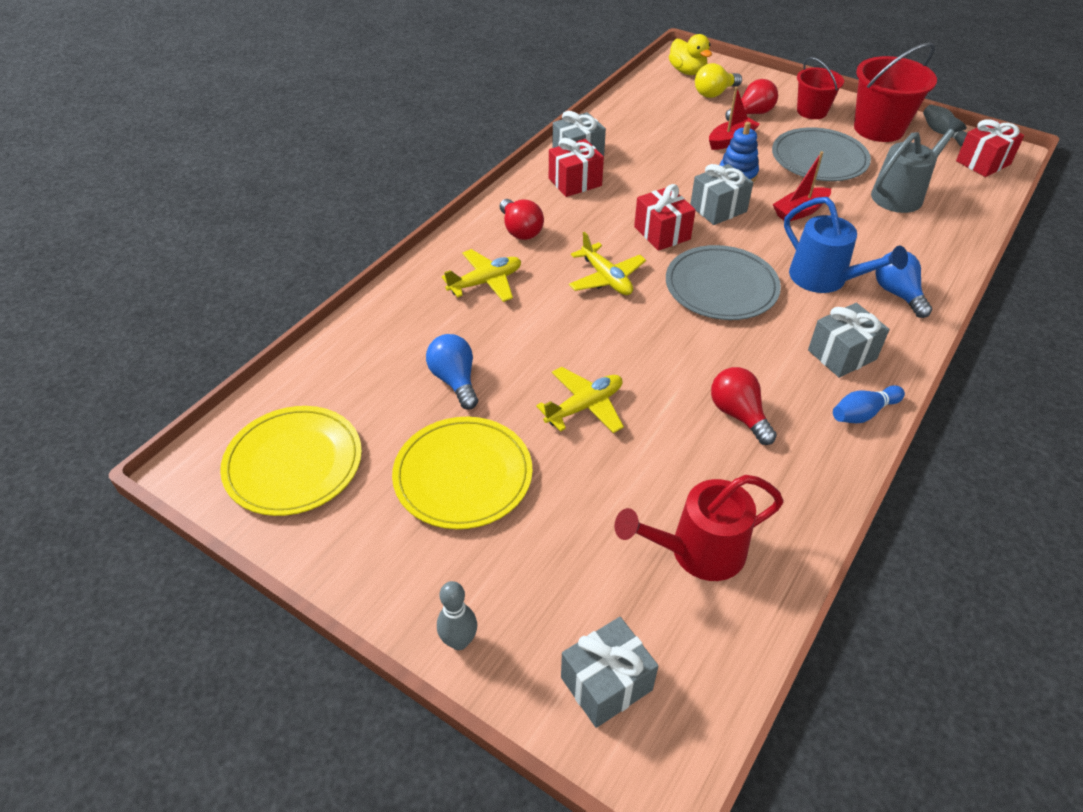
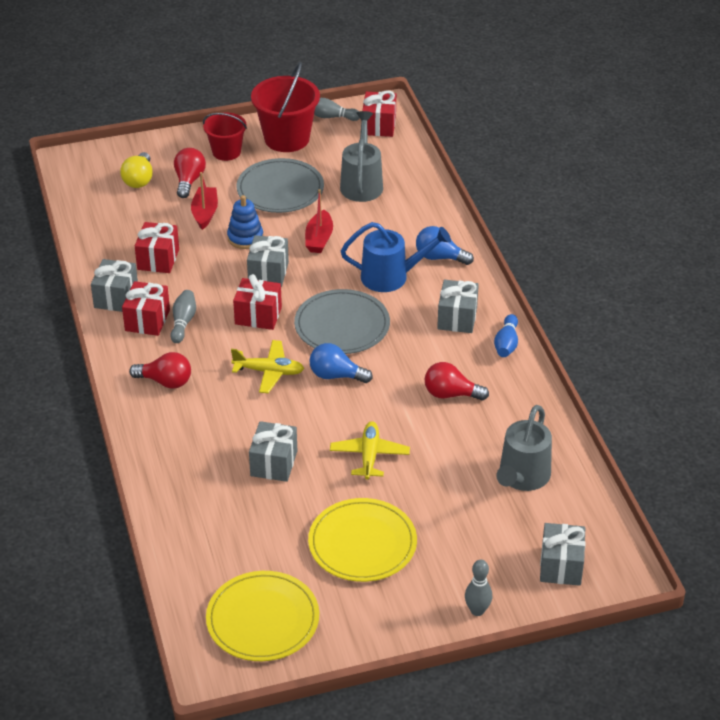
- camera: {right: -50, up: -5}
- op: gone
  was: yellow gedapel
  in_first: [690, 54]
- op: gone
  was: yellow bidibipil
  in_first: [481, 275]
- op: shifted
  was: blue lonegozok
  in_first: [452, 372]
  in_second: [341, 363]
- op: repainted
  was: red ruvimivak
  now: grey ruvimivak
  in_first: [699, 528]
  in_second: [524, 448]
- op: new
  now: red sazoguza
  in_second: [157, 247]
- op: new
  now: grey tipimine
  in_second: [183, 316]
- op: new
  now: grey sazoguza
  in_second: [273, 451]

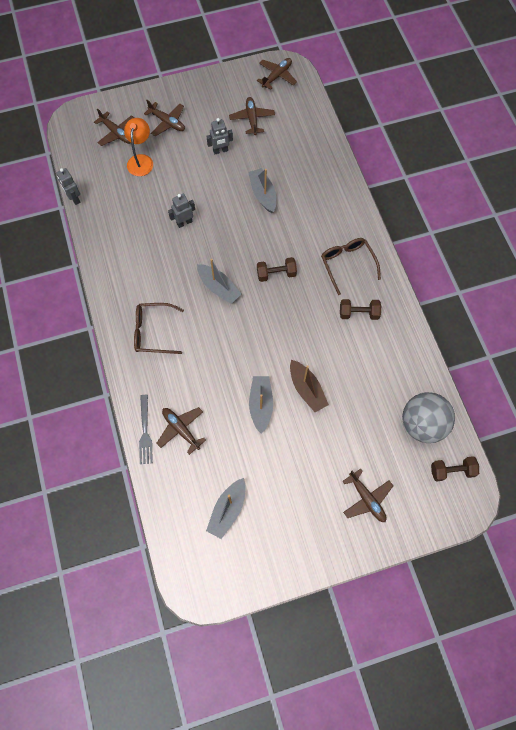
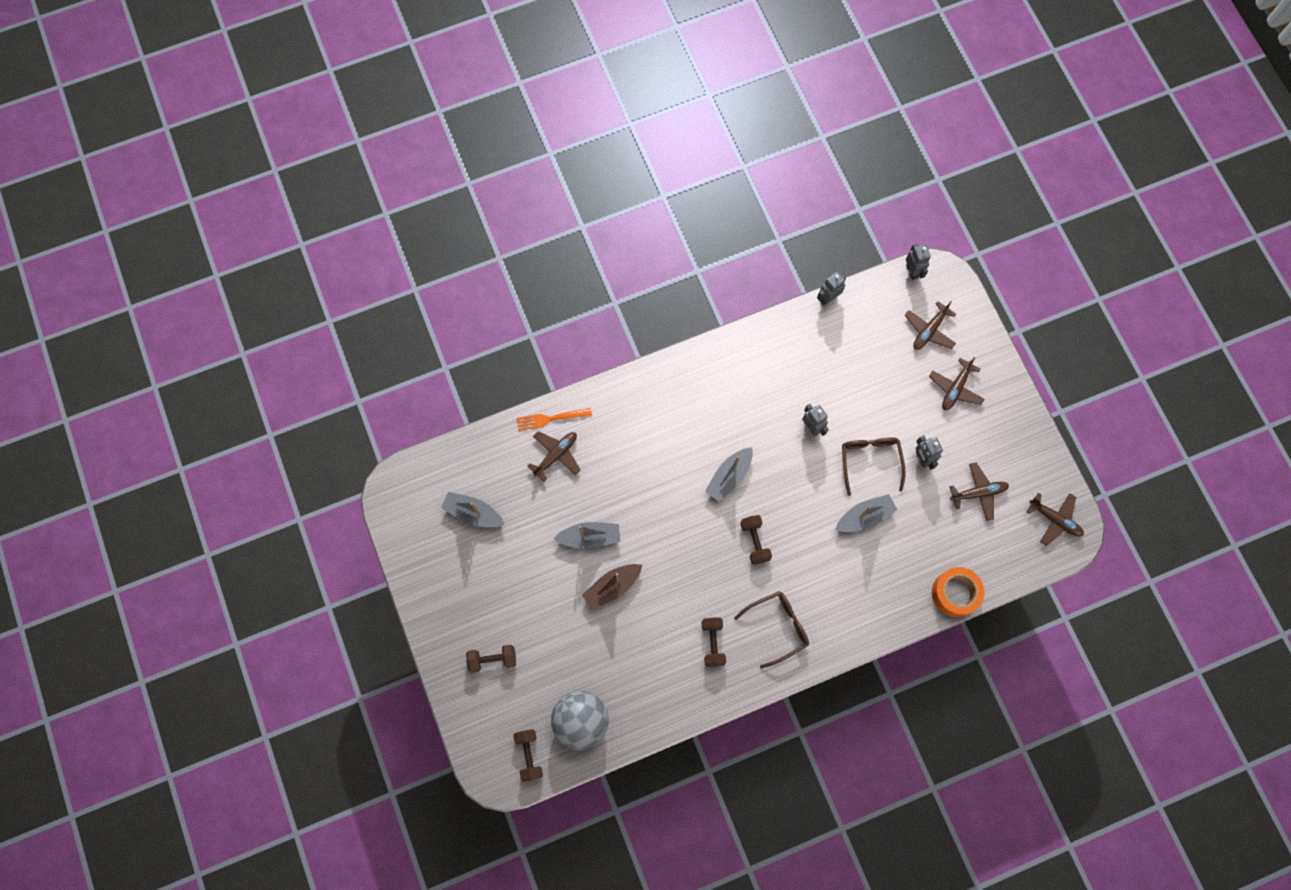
- camera: {right: 85, up: 5}
- op: gone
  was: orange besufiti
  in_first: [138, 147]
- op: shifted
  was: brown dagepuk
  in_first: [159, 328]
  in_second: [874, 466]
- op: repainted
  was: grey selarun
  now: orange selarun
  in_first: [146, 429]
  in_second: [554, 419]
- op: swapped
  was: brown bidibipil
  now: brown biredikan
  in_first: [367, 495]
  in_second: [491, 658]
- op: new
  now: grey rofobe
  in_second: [918, 262]
- op: new
  now: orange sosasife
  in_second: [958, 592]

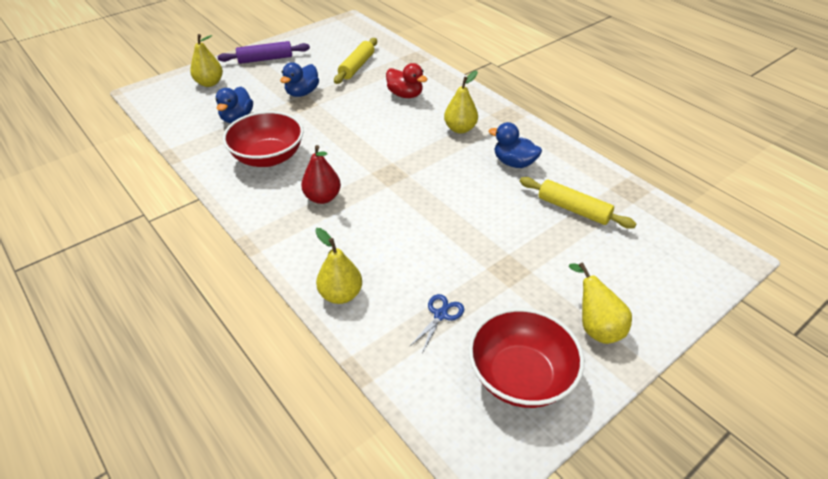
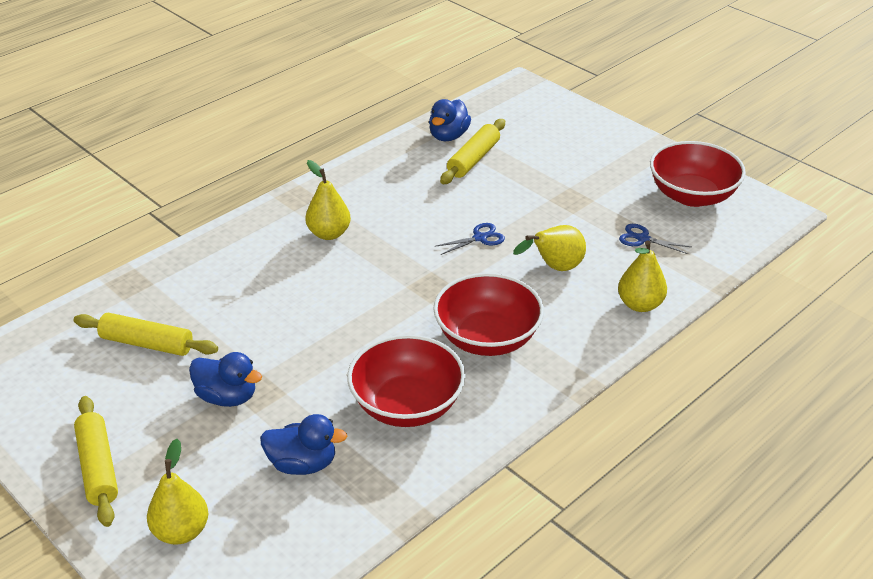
- camera: {right: -95, up: -5}
- op: repainted
  was: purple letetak
  now: yellow letetak
  in_first: [263, 52]
  in_second: [96, 461]
- op: gone
  was: red gedapel
  in_first: [407, 80]
- op: shifted
  was: blue gedapel
  in_first: [515, 145]
  in_second: [450, 120]
- op: swapped
  was: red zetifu
  now: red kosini
  in_first: [321, 174]
  in_second: [488, 314]
- op: shifted
  was: yellow zetifu
  in_first: [600, 303]
  in_second: [549, 248]
- op: new
  now: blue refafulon
  in_second: [470, 239]

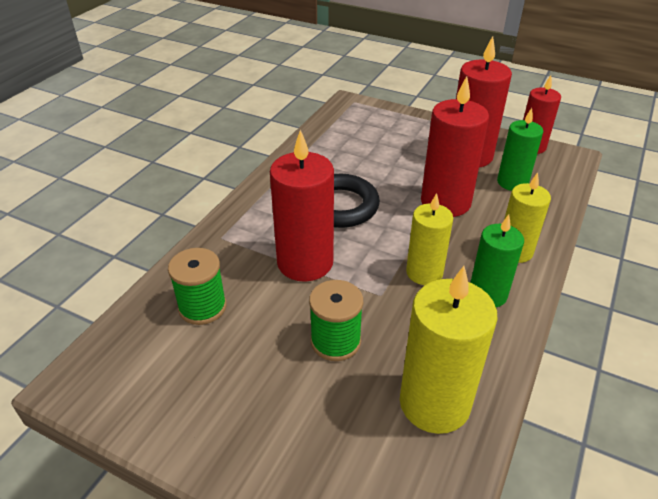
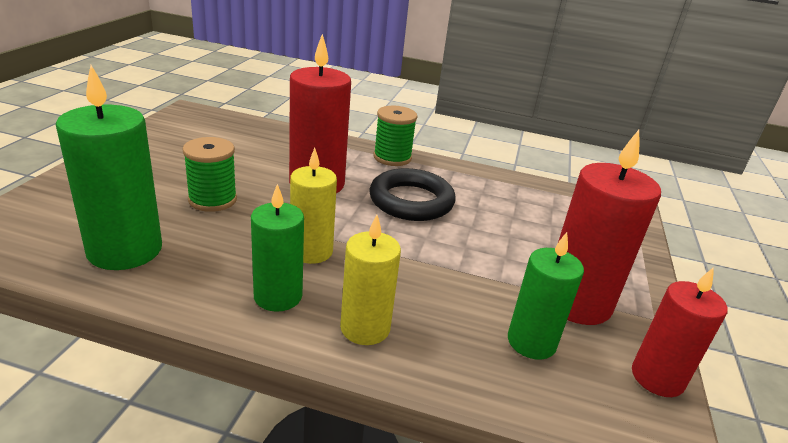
- camera: {right: 75, up: -10}
- op: gone
  was: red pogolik
  in_first: [455, 146]
- op: shifted
  was: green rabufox
  in_first: [197, 286]
  in_second: [395, 136]
- op: repainted
  was: yellow pogolik
  now: green pogolik
  in_first: [448, 350]
  in_second: [109, 167]

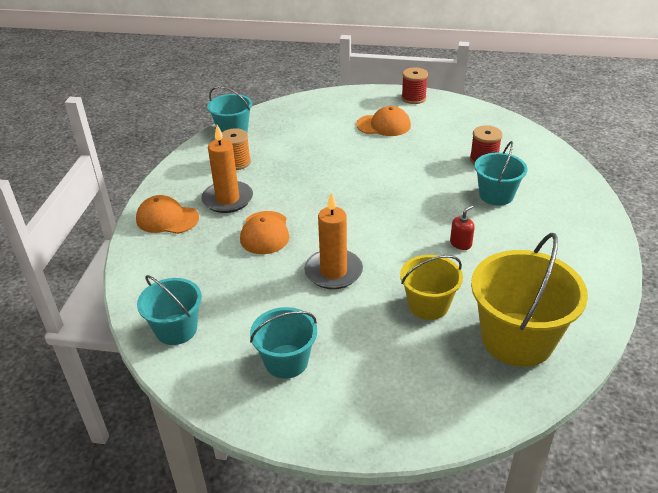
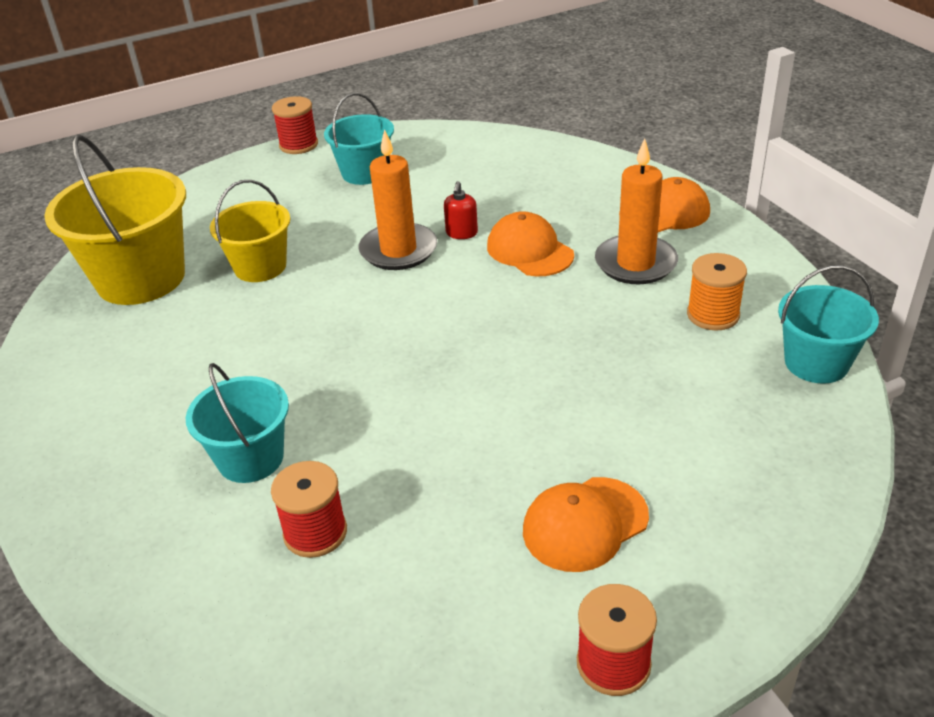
- camera: {right: 145, up: 0}
- op: shifted
  was: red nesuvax
  in_first: [462, 227]
  in_second: [461, 210]
- op: gone
  was: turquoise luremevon
  in_first: [169, 310]
- op: new
  now: red rabufox
  in_second: [295, 125]

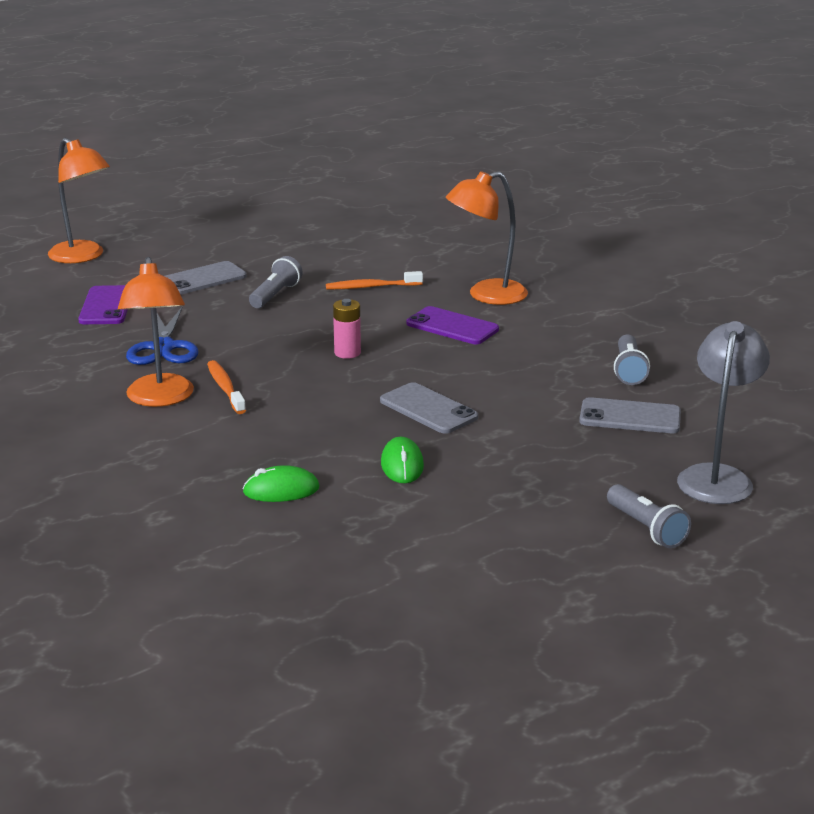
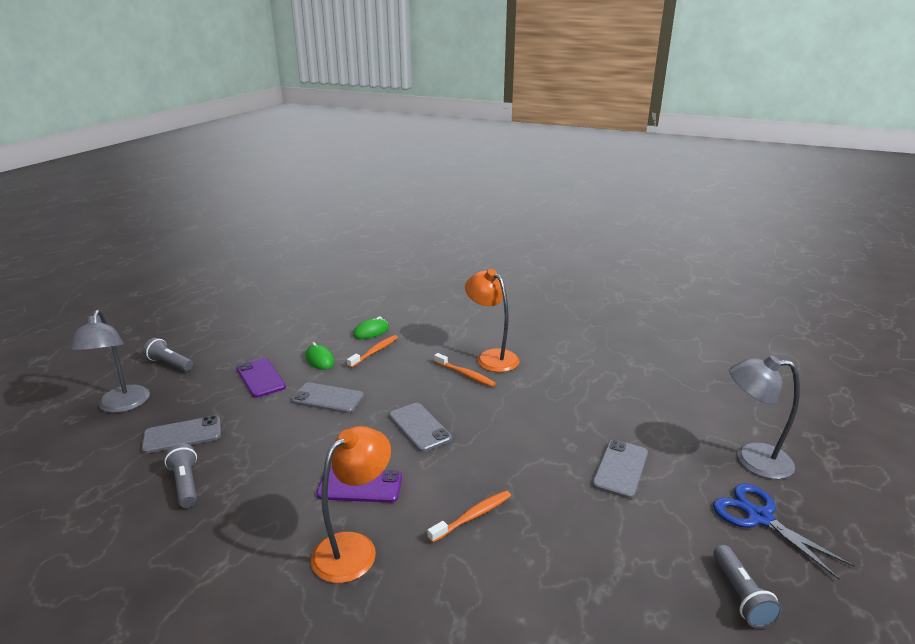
- camera: {right: 150, up: 0}
- op: repainted
  was: orange besufiti
  now: grey besufiti
  in_first: [79, 200]
  in_second: [764, 417]
- op: shifted
  was: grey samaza
  in_first: [275, 282]
  in_second: [747, 586]
- op: shifted
  was: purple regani
  in_first: [103, 304]
  in_second: [261, 378]
- op: swapped
  was: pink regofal
  now: grey regani
  in_first: [347, 329]
  in_second: [420, 427]
- op: shifted
  was: blue refafulon
  in_first: [162, 336]
  in_second: [784, 532]
- op: new
  now: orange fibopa
  in_second: [372, 351]

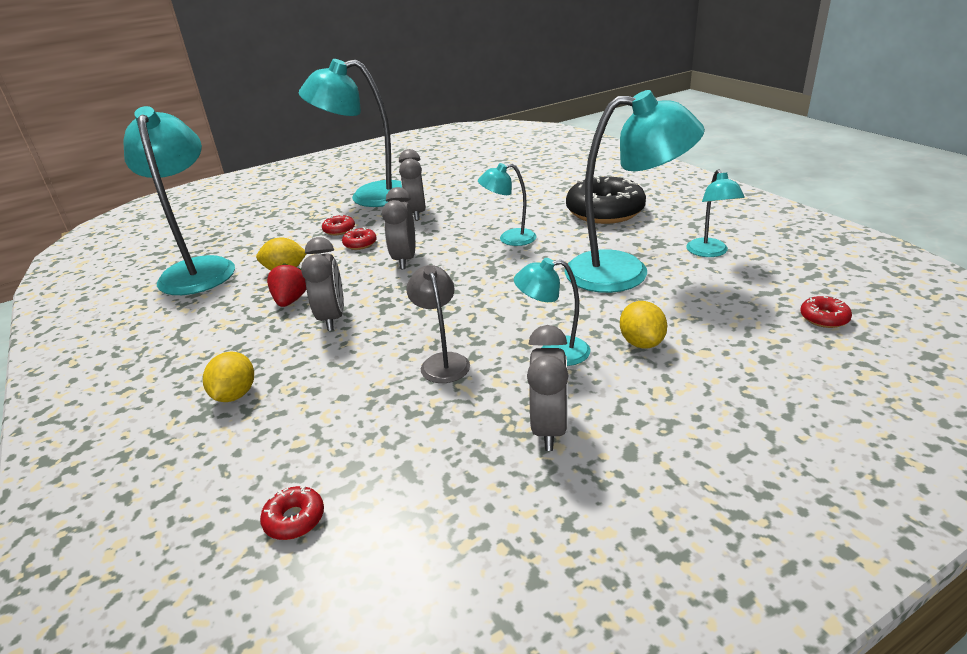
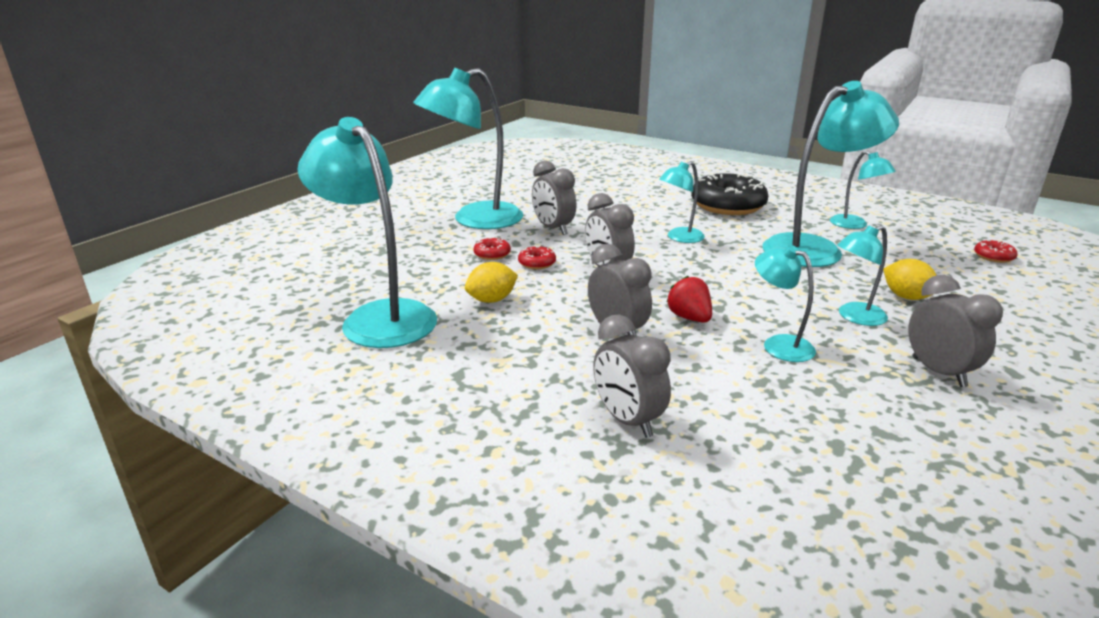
- camera: {right: -30, up: -5}
- op: shifted
  was: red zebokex
  in_first: [286, 285]
  in_second: [689, 299]
- op: repainted
  was: grey besufiti
  now: turquoise besufiti
  in_first: [438, 324]
  in_second: [785, 303]
- op: swapped
  was: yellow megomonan
  now: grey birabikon
  in_first: [228, 377]
  in_second: [632, 376]
- op: gone
  was: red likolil
  in_first: [292, 513]

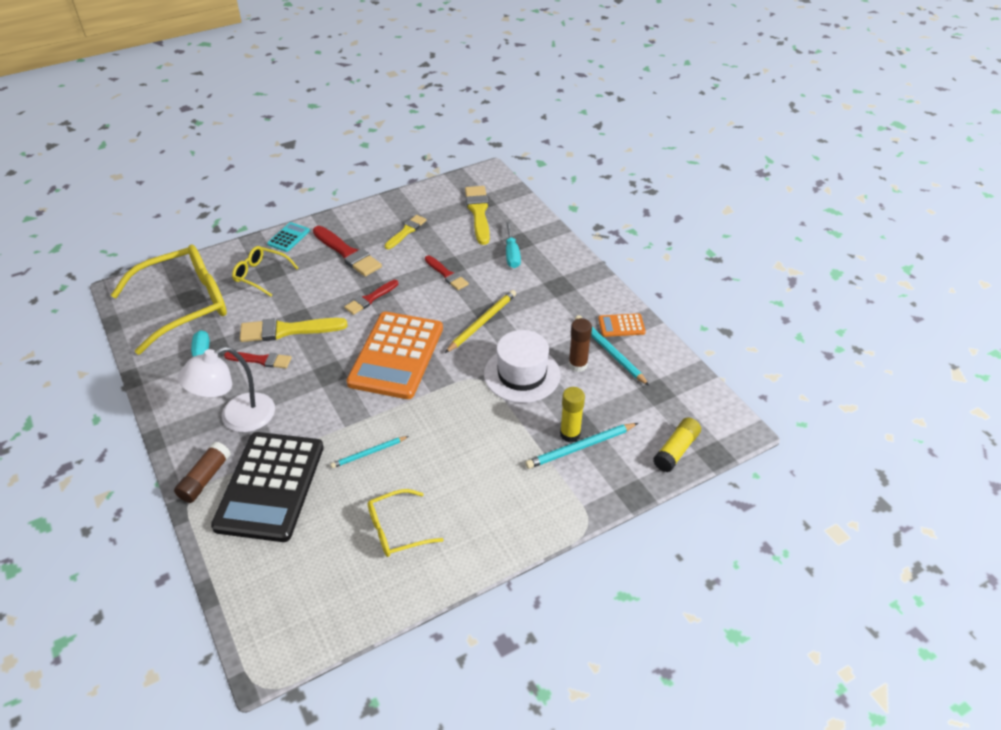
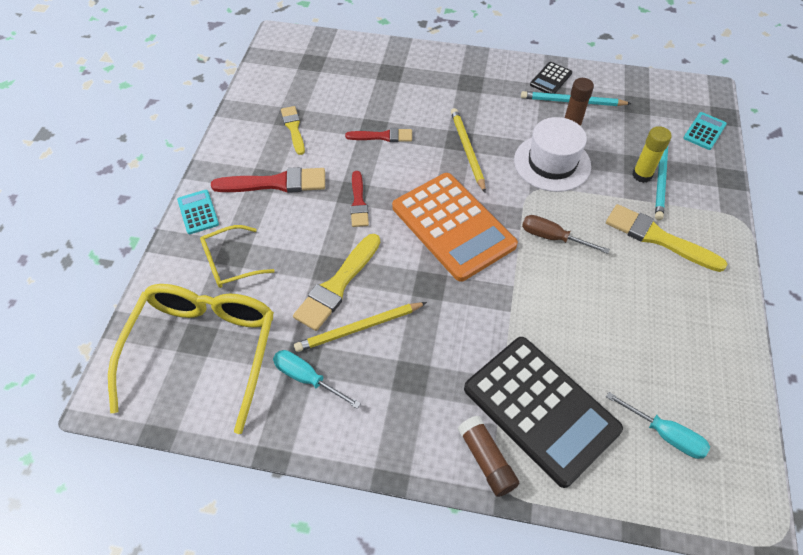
- camera: {right: -50, up: 10}
- op: shifted
  was: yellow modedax
  in_first: [477, 215]
  in_second: [666, 238]
- op: shifted
  was: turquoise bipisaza
  in_first: [513, 244]
  in_second: [658, 425]
- op: repainted
  was: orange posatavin
  now: black posatavin
  in_first: [622, 325]
  in_second: [551, 78]
- op: gone
  was: white besufiti
  in_first: [226, 389]
- op: swapped
  was: red modedax
  now: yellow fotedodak
  in_first: [257, 360]
  in_second: [360, 327]
- op: swapped
  was: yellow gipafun
  now: turquoise posatavin
  in_first: [677, 444]
  in_second: [705, 131]
- op: gone
  was: turquoise fotedodak
  in_first: [369, 452]
- op: gone
  was: yellow dagepuk
  in_first: [405, 523]
- op: new
  now: brown bipisaza
  in_second: [566, 234]

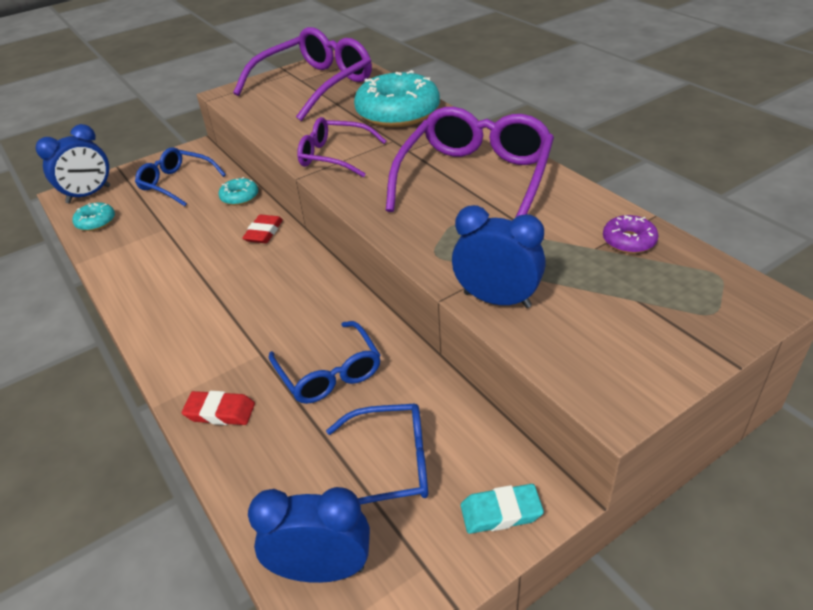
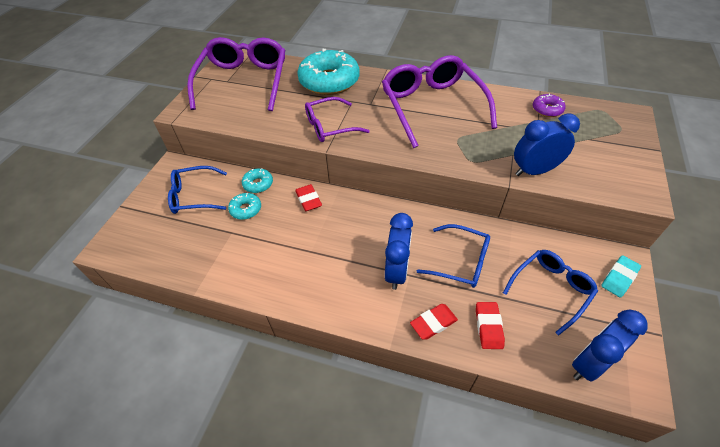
- camera: {right: -40, up: 10}
- op: shifted
  was: blue birabikon
  in_first: [73, 163]
  in_second: [399, 251]
- op: shifted
  was: turquoise likolil
  in_first: [93, 216]
  in_second: [244, 206]
- op: new
  now: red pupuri
  in_second: [490, 325]

